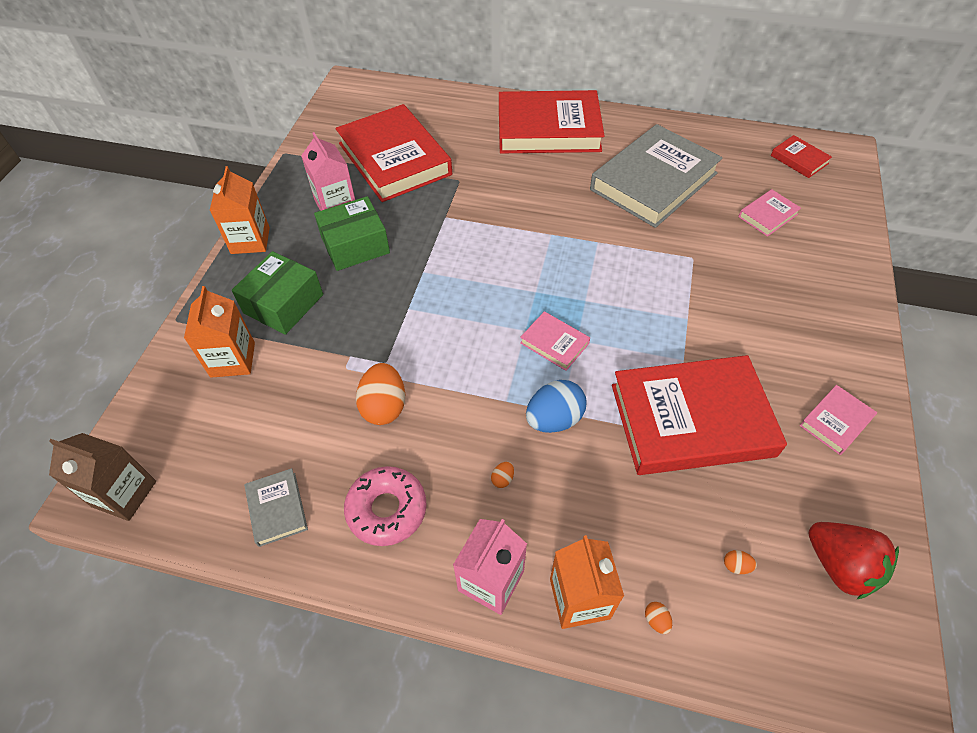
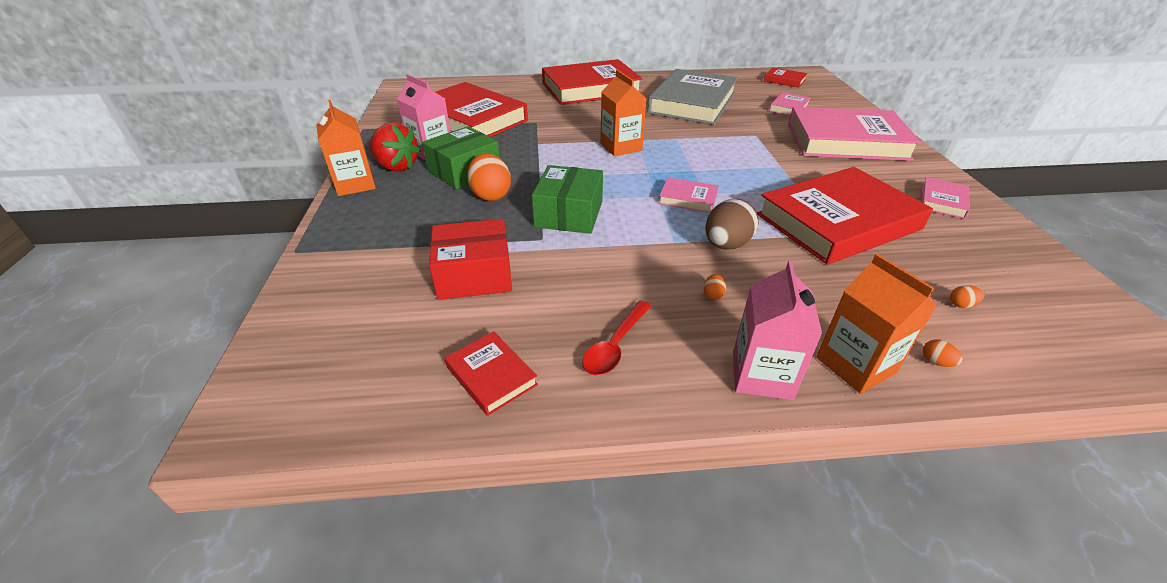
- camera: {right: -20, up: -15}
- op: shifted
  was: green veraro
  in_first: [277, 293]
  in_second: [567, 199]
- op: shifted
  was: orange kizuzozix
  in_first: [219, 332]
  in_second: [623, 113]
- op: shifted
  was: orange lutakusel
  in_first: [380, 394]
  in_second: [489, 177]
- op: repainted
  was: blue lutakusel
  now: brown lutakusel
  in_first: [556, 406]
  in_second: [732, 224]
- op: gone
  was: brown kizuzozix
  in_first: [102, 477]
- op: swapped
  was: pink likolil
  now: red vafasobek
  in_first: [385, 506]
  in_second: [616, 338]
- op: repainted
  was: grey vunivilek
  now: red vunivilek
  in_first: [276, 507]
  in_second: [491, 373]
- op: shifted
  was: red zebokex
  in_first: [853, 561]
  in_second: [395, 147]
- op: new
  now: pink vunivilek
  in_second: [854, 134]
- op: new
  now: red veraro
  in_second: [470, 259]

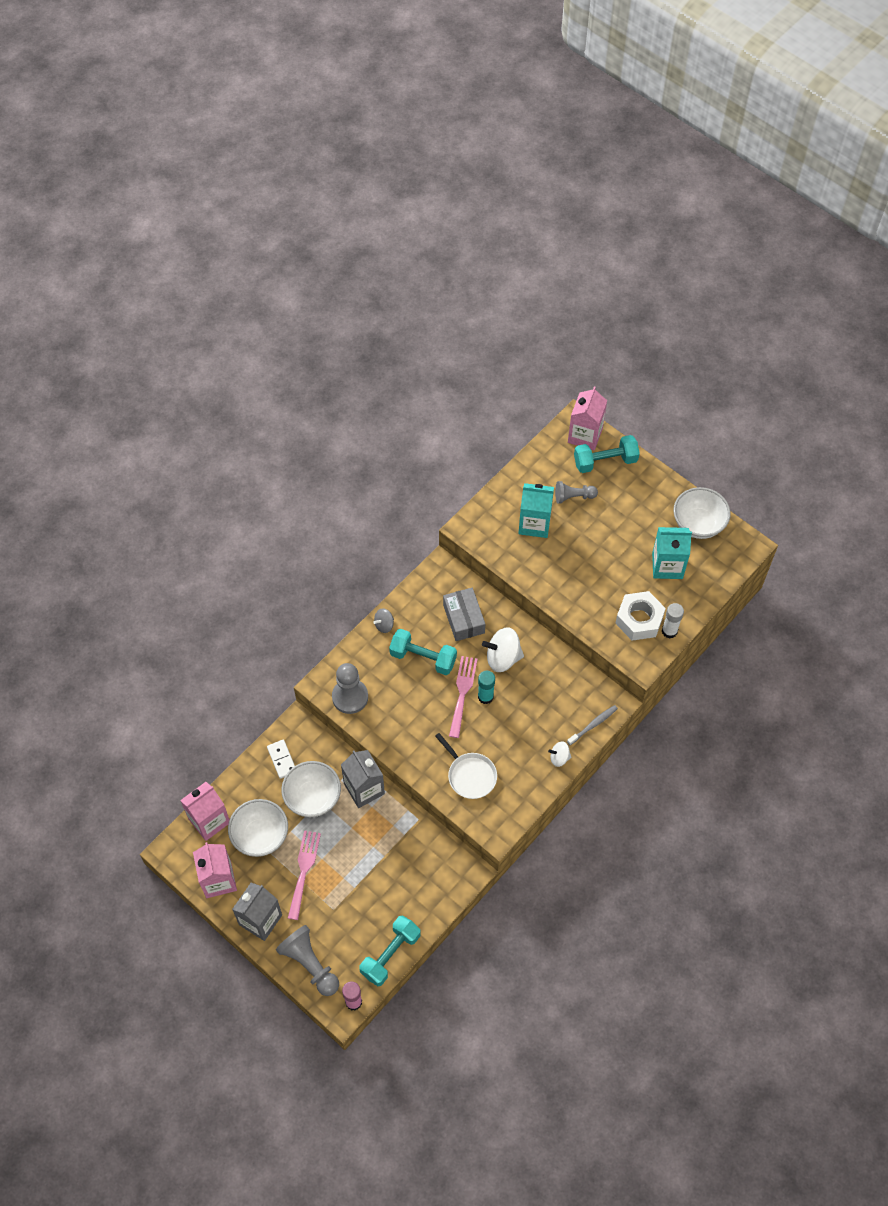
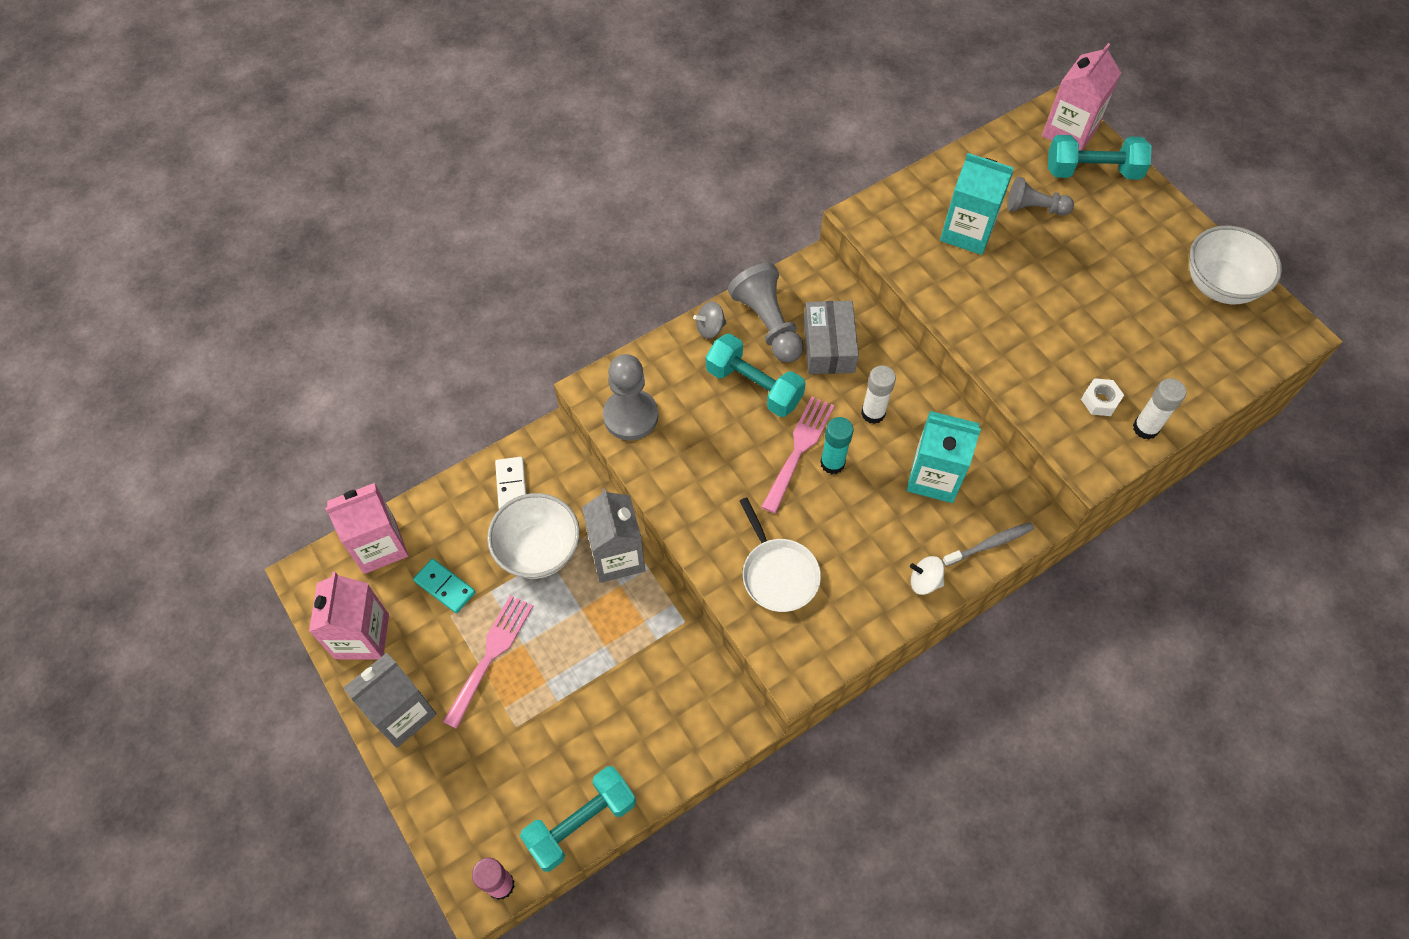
- camera: {right: 15, up: 0}
- op: shifted
  was: turquoise kizuzozix
  in_first: [672, 553]
  in_second: [944, 457]
- op: scaled
  was: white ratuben
  in_first: [640, 616]
  in_second: [1102, 397]
  ratio: 0.49
- op: swapped
  was: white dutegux
  now: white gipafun
  in_first: [503, 649]
  in_second: [878, 394]
- op: swapped
  was: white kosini
  now: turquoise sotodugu
  in_first: [258, 828]
  in_second: [444, 586]
- op: shifted
  was: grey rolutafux
  in_first: [307, 960]
  in_second: [766, 313]

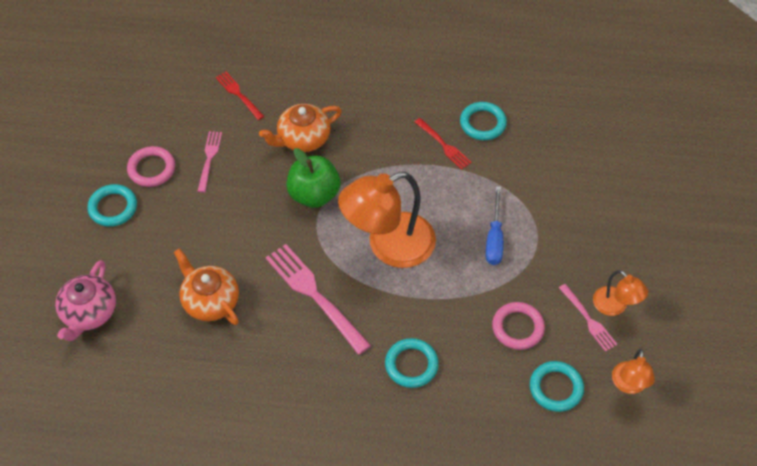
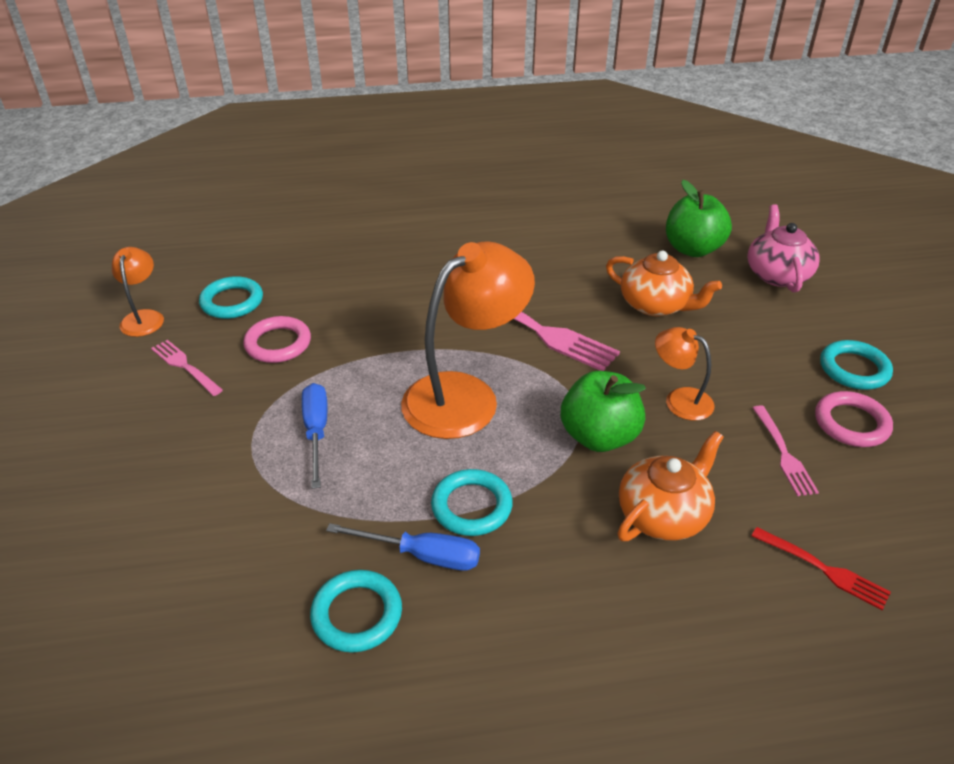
- camera: {right: 165, up: -15}
- op: swapped
  was: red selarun
  now: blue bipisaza
  in_first: [443, 144]
  in_second: [403, 547]
- op: shifted
  was: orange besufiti
  in_first: [620, 293]
  in_second: [685, 374]
- op: shifted
  was: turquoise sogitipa
  in_first: [412, 363]
  in_second: [472, 502]
- op: new
  now: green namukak
  in_second: [699, 218]

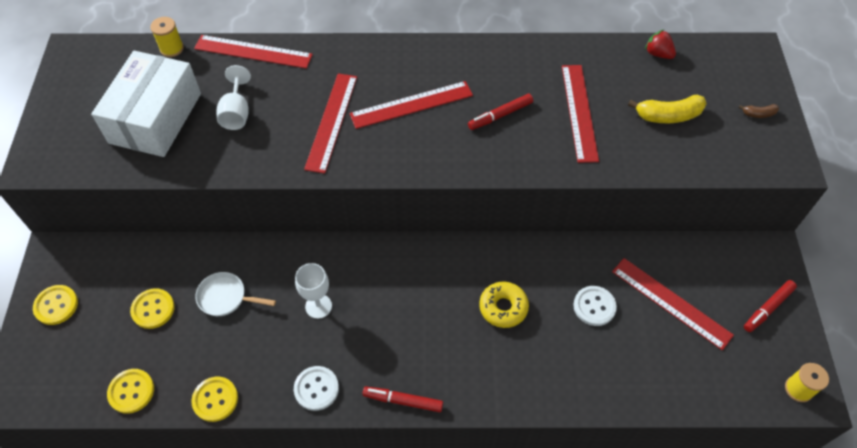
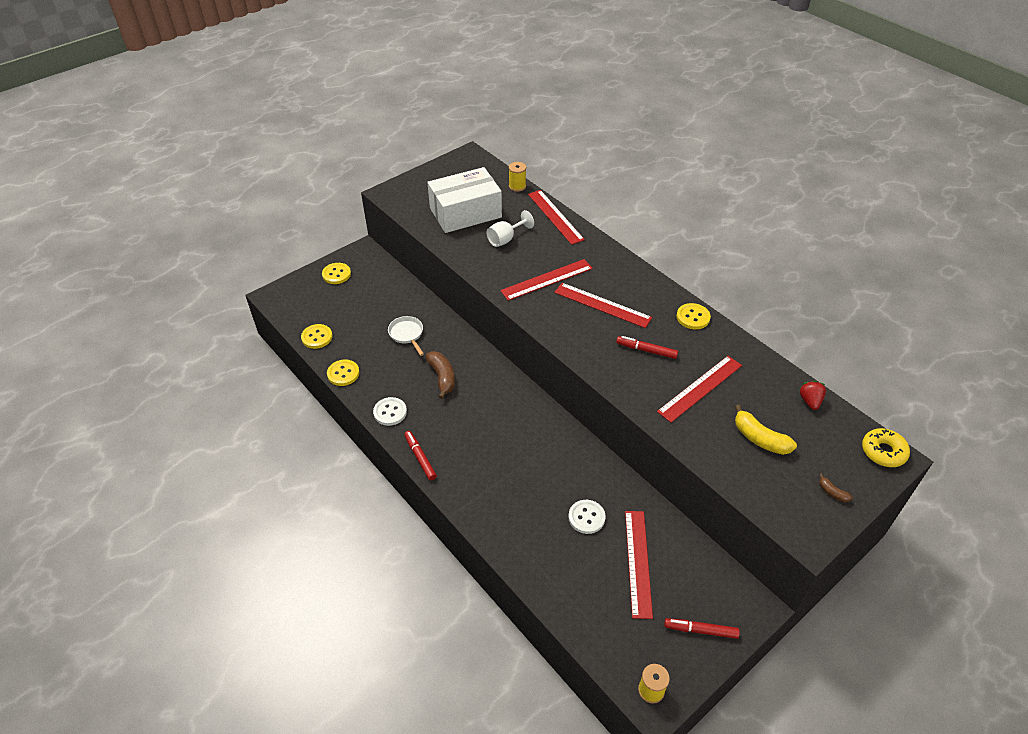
- camera: {right: 50, up: -10}
- op: swapped
  was: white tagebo
  now: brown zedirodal
  in_first: [313, 291]
  in_second: [440, 375]
- op: shifted
  was: yellow likolil
  in_first: [504, 305]
  in_second: [886, 447]
- op: shifted
  was: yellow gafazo
  in_first: [152, 308]
  in_second: [694, 316]

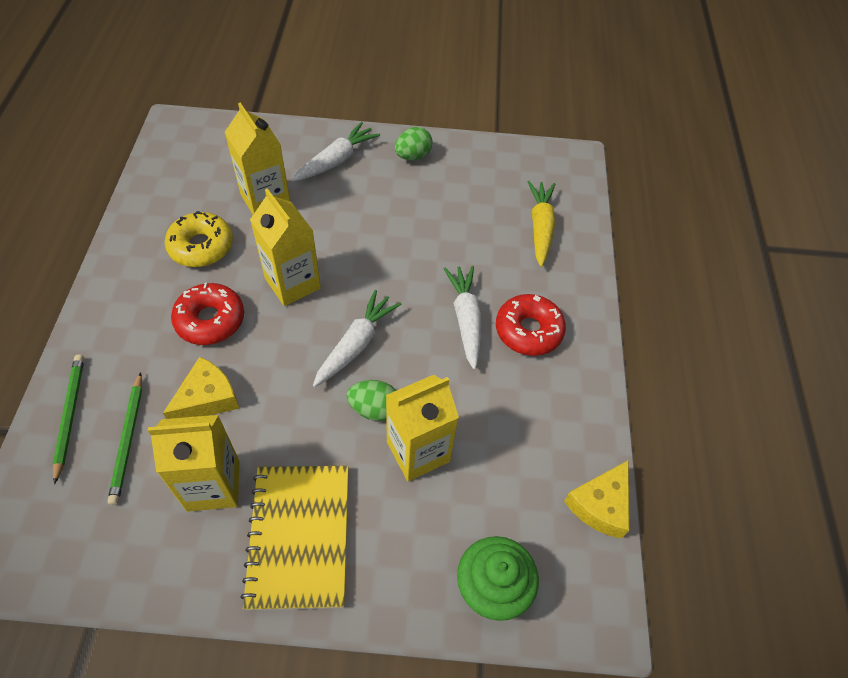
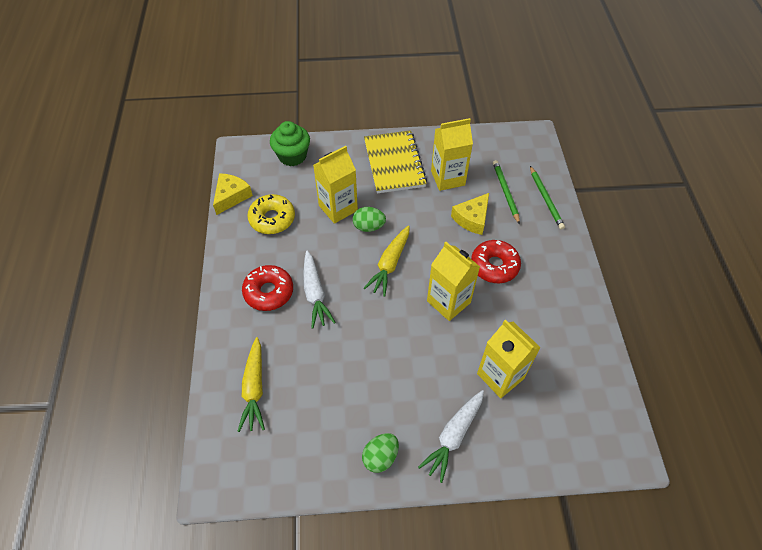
- camera: {right: 175, up: 0}
- op: shifted
  was: yellow likolil
  in_first: [199, 239]
  in_second: [271, 214]
- op: repainted
  was: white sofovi
  now: yellow sofovi
  in_first: [357, 338]
  in_second: [387, 261]

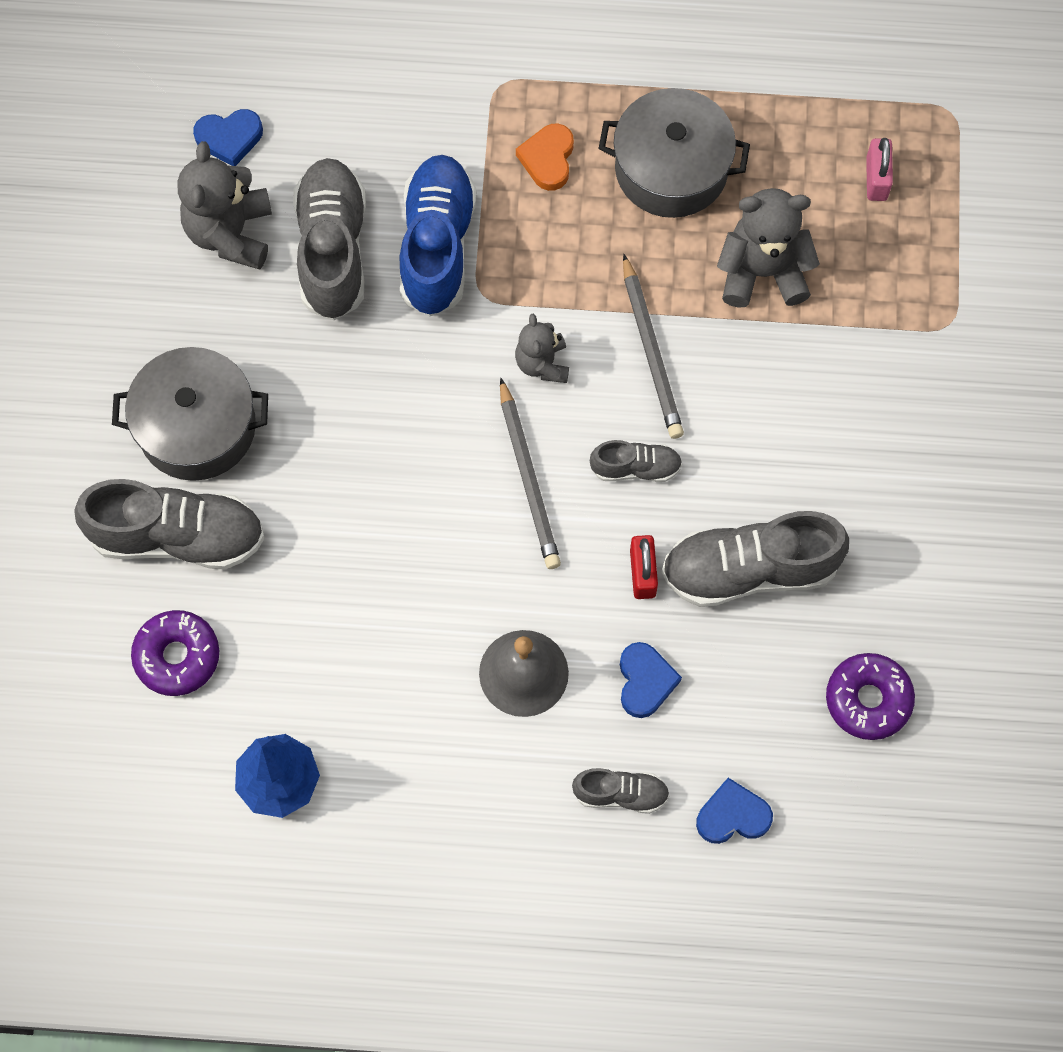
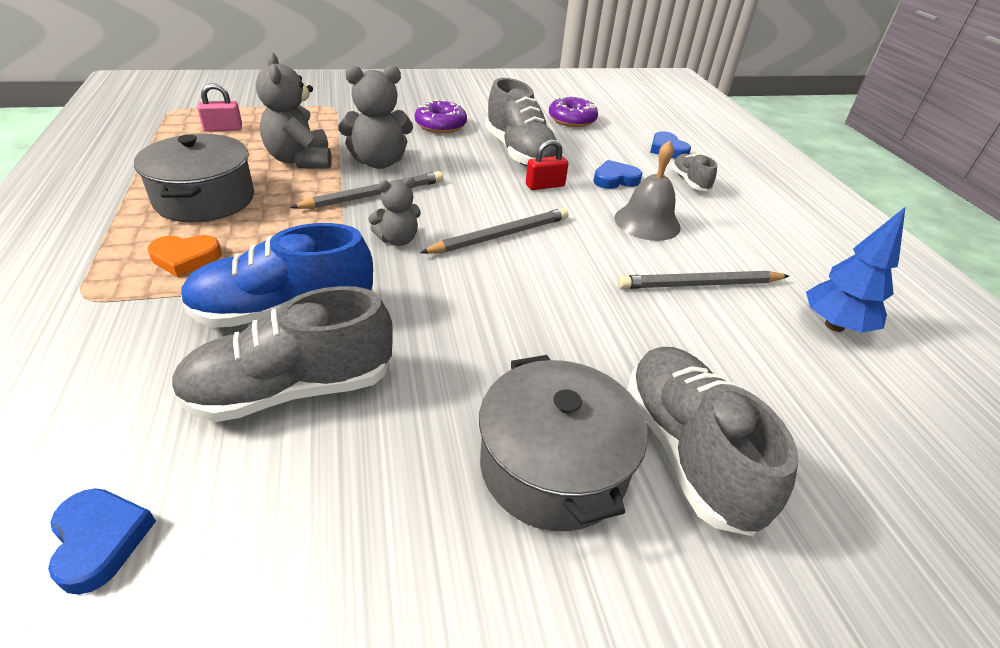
- camera: {right: -110, up: -30}
- op: shifted
  was: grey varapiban
  in_first: [224, 205]
  in_second: [375, 117]
- op: gone
  was: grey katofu
  in_first: [636, 461]
- op: shifted
  was: purple likolil
  in_first: [175, 653]
  in_second: [441, 116]
- op: new
  now: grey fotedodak
  in_second: [703, 280]

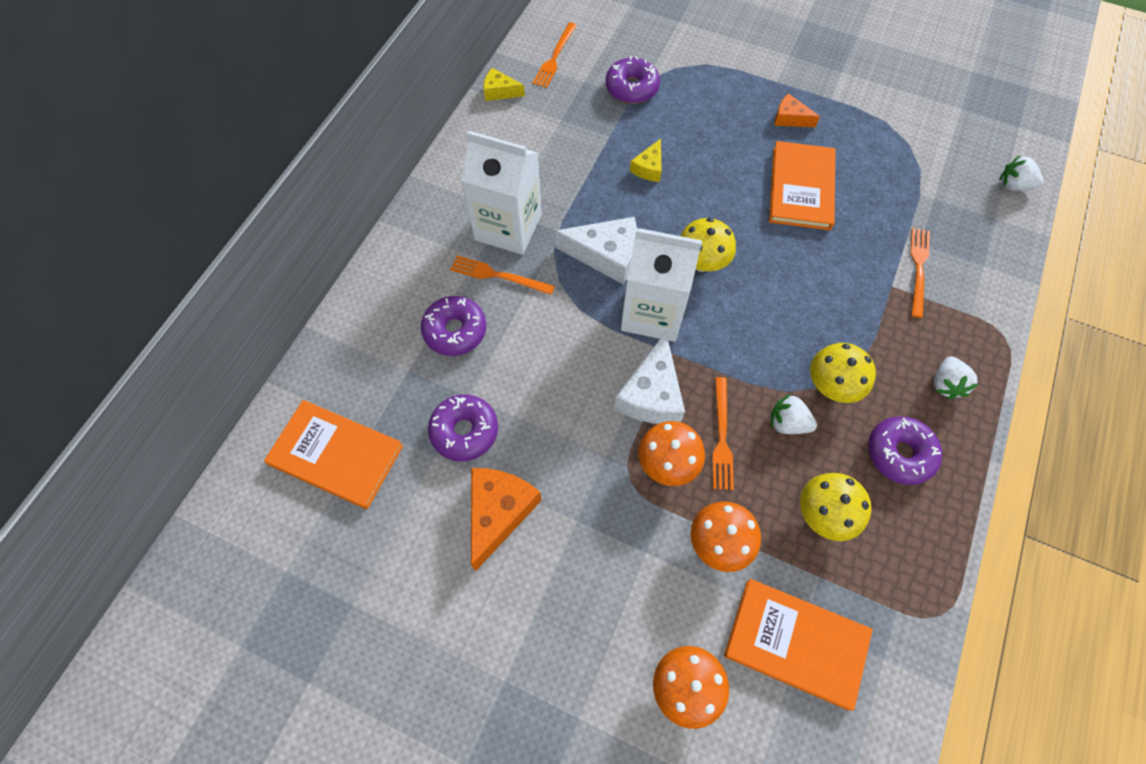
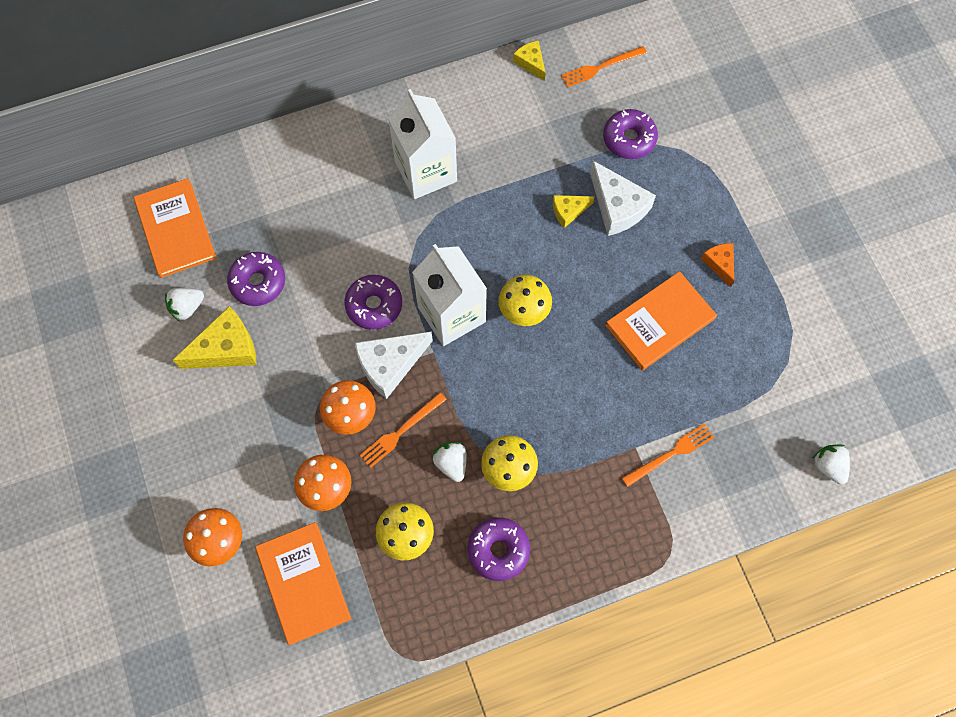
- camera: {right: 45, up: 5}
- op: shifted
  was: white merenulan
  in_first: [596, 250]
  in_second: [623, 198]
- op: gone
  was: orange selarun
  in_first: [502, 275]
- op: shifted
  was: purple likolil
  in_first: [453, 326]
  in_second: [373, 302]
- op: shifted
  was: white zebokex
  in_first: [956, 377]
  in_second: [184, 304]
- op: repainted
  was: orange merenulan
  now: yellow merenulan
  in_first: [506, 519]
  in_second: [215, 337]

